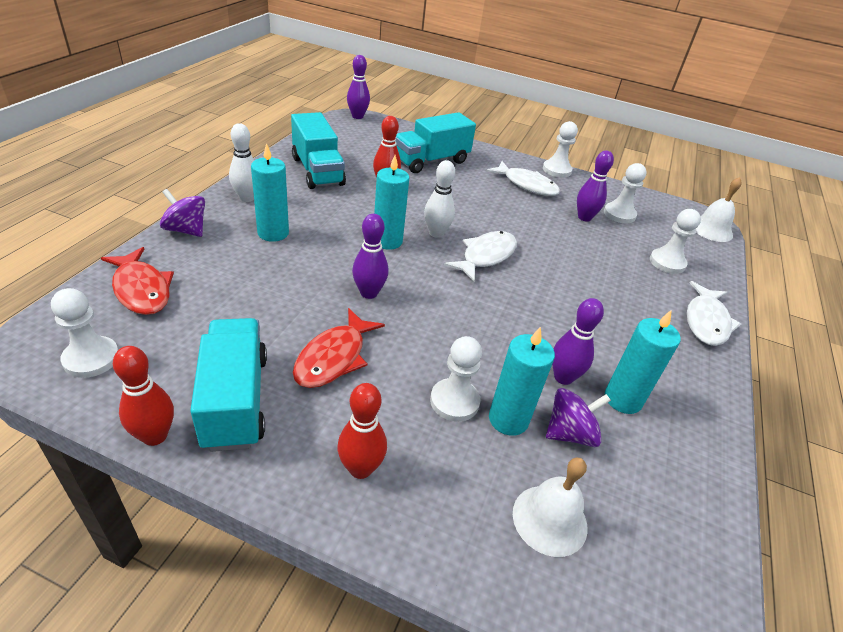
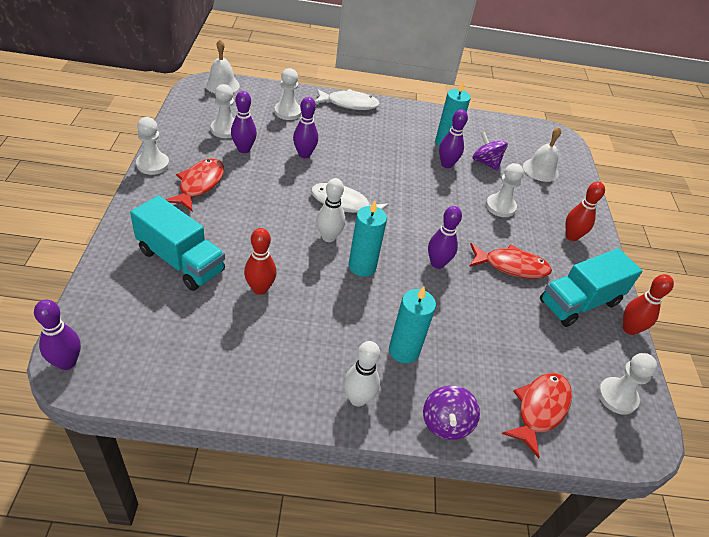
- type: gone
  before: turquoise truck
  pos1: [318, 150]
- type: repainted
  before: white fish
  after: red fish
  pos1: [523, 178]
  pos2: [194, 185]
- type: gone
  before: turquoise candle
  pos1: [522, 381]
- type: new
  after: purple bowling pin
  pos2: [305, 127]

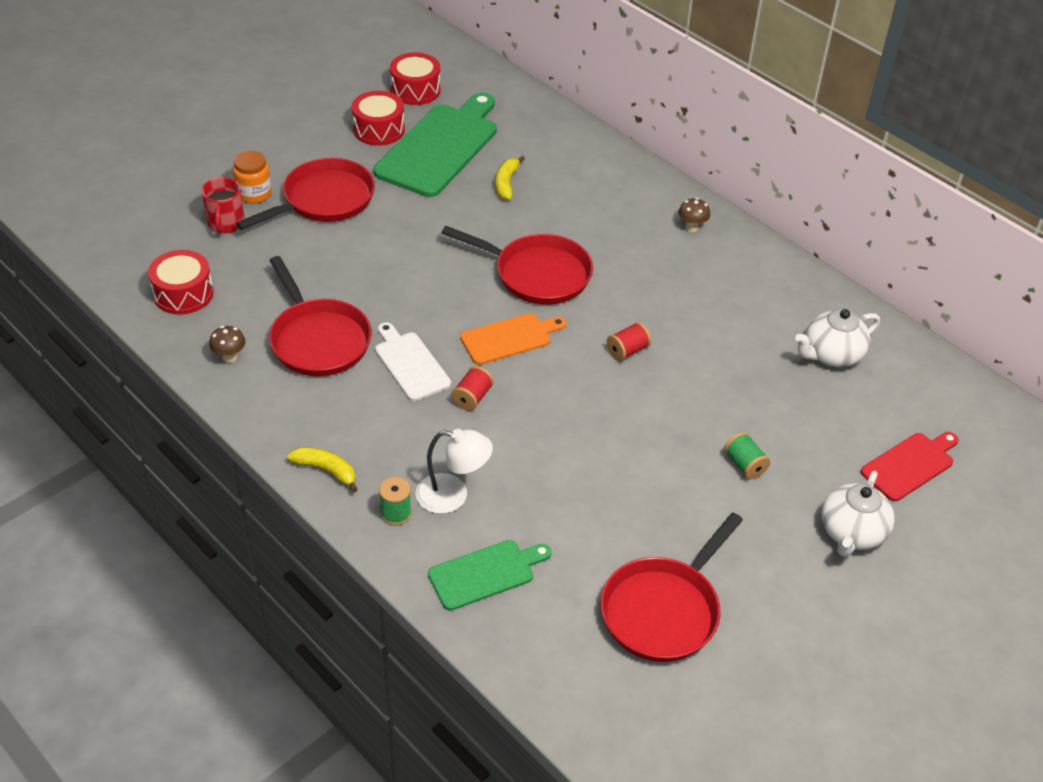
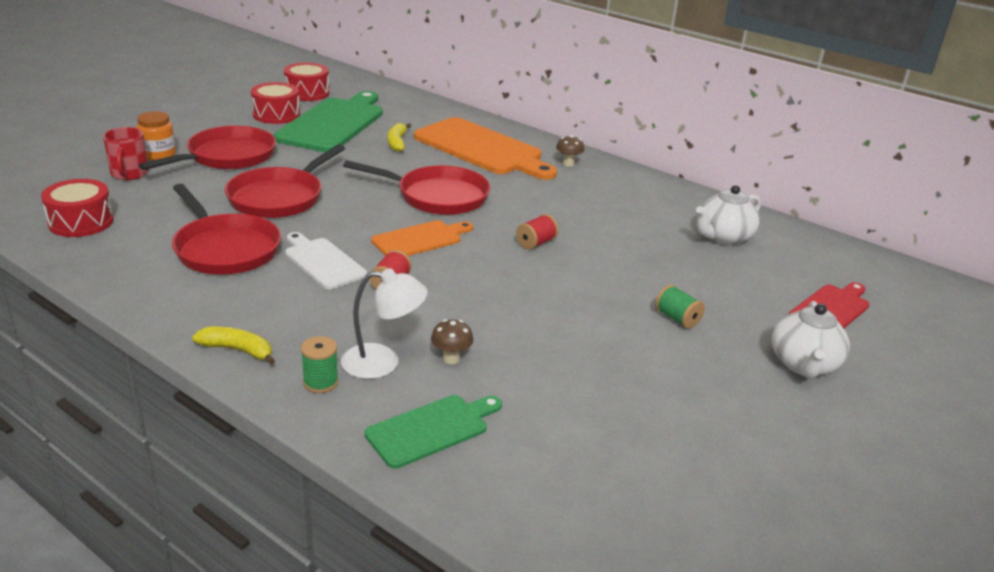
- type: shifted
  before: brown mushroom
  pos1: [227, 344]
  pos2: [452, 341]
- type: shifted
  before: red pan
  pos1: [672, 587]
  pos2: [285, 181]
- type: new
  after: orange cutting board
  pos2: [485, 148]

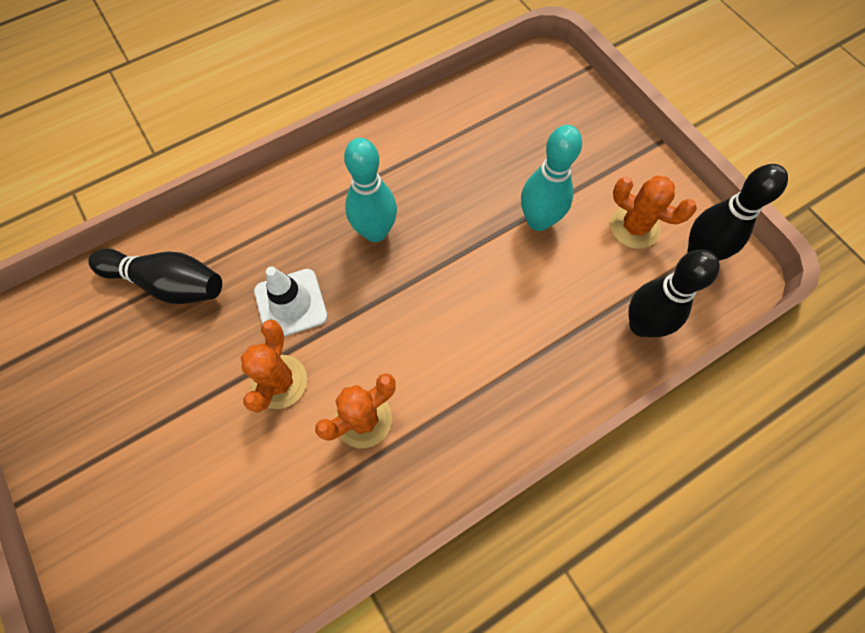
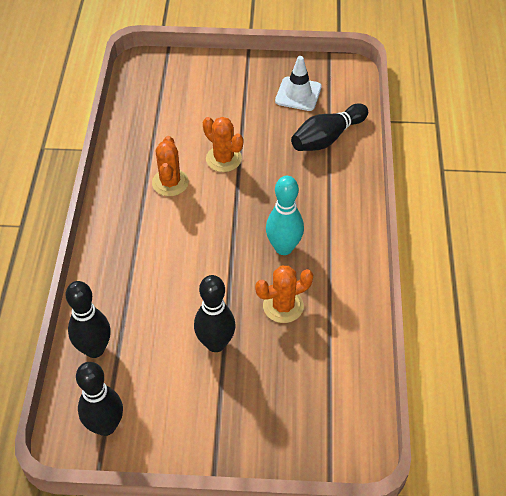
- type: repainted
  before: turquoise bowling pin
  after: black bowling pin
  pos1: [551, 178]
  pos2: [214, 313]
- type: shifted
  before: orange cactus
  pos1: [653, 212]
  pos2: [284, 294]
- type: shifted
  before: white traffic cone
  pos1: [291, 302]
  pos2: [298, 83]

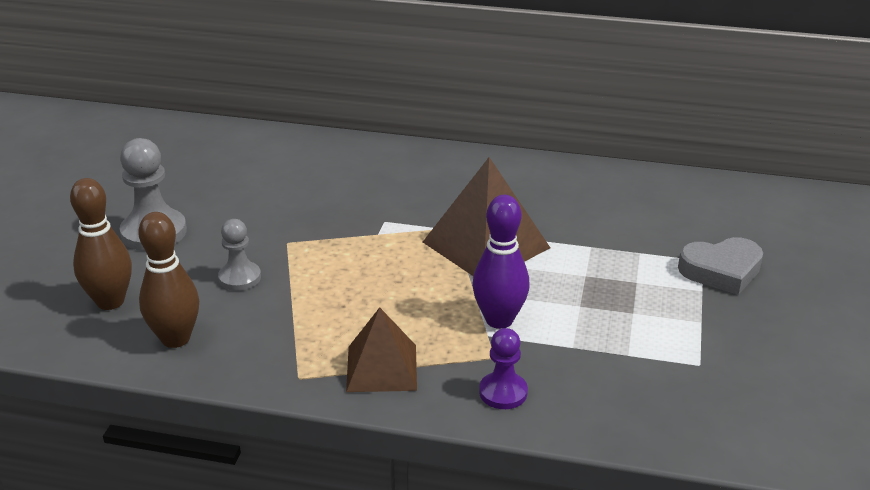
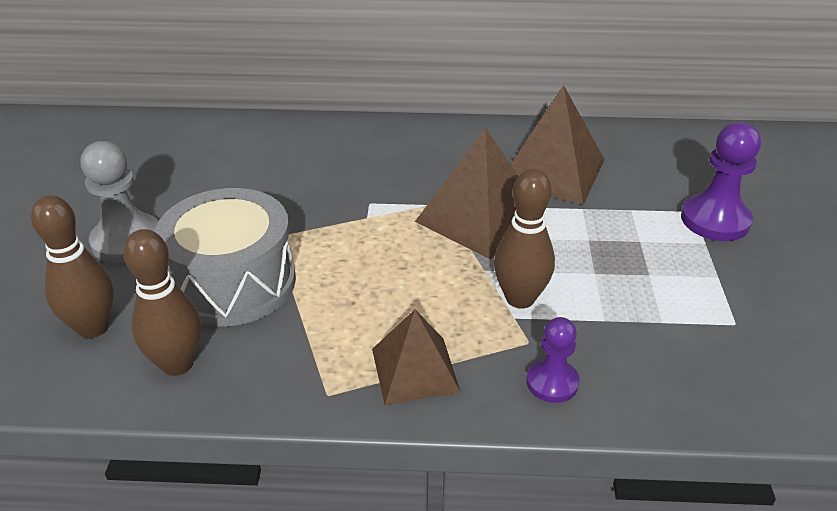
- type: repainted
  before: purple bowling pin
  after: brown bowling pin
  pos1: [501, 262]
  pos2: [524, 238]
- type: swapped
  before: grey pawn
  after: grey drum
  pos1: [239, 255]
  pos2: [225, 257]
- type: swapped
  before: grey heart
  after: purple pawn
  pos1: [720, 266]
  pos2: [721, 181]
- type: new
  after: brown pyramid
  pos2: [558, 145]

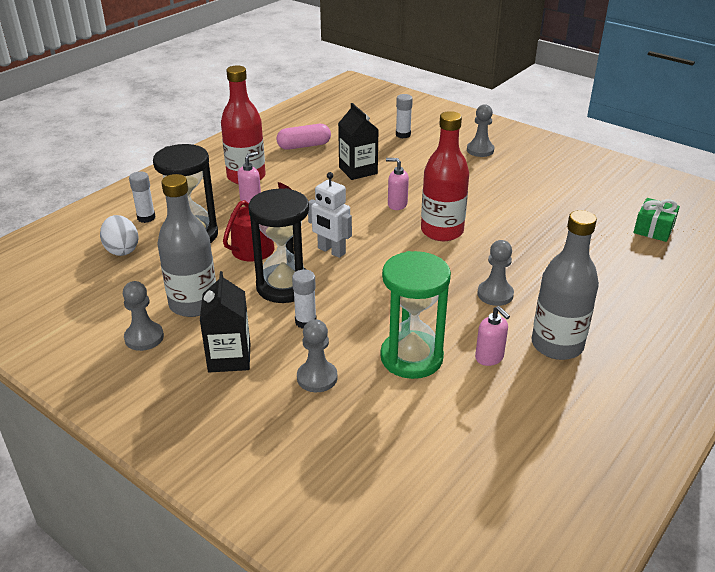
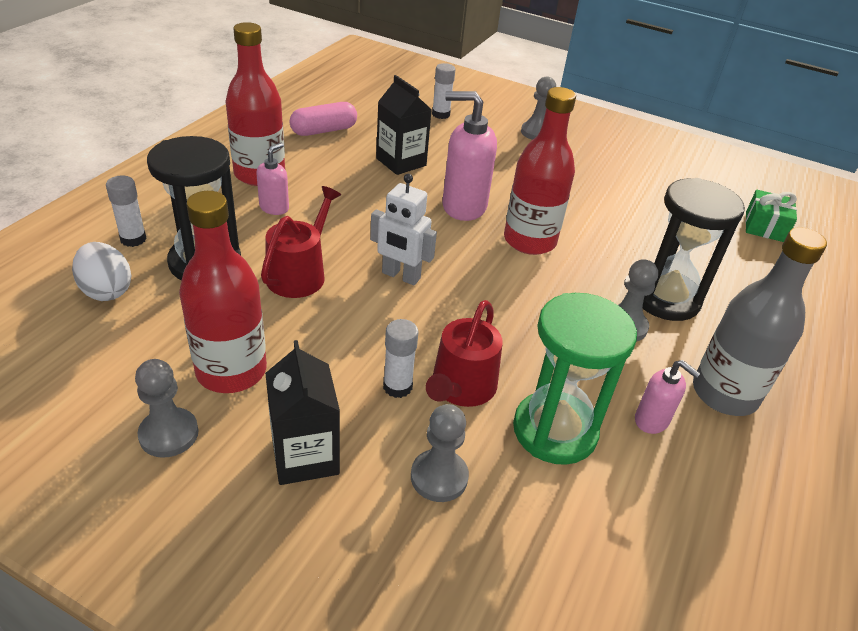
- type: scaled
  before: pink soap dispenser
  pos1: [397, 184]
  pos2: [469, 156]
  scale: 1.86
- type: repainted
  before: grey bottle
  after: red bottle
  pos1: [186, 245]
  pos2: [223, 292]
- type: shifted
  before: black hourglass
  pos1: [278, 245]
  pos2: [694, 249]
- type: new
  after: red watering can
  pos2: [464, 353]

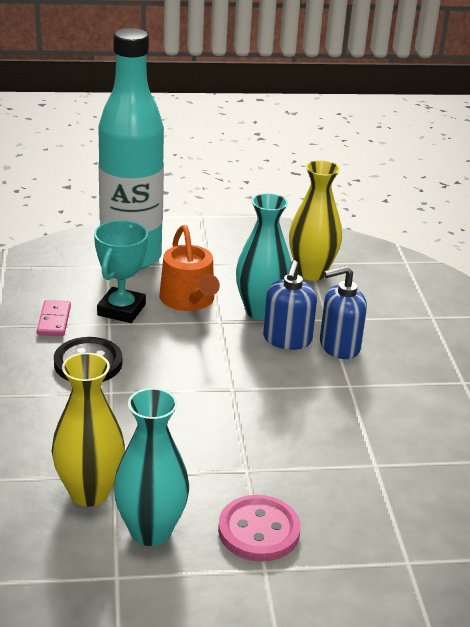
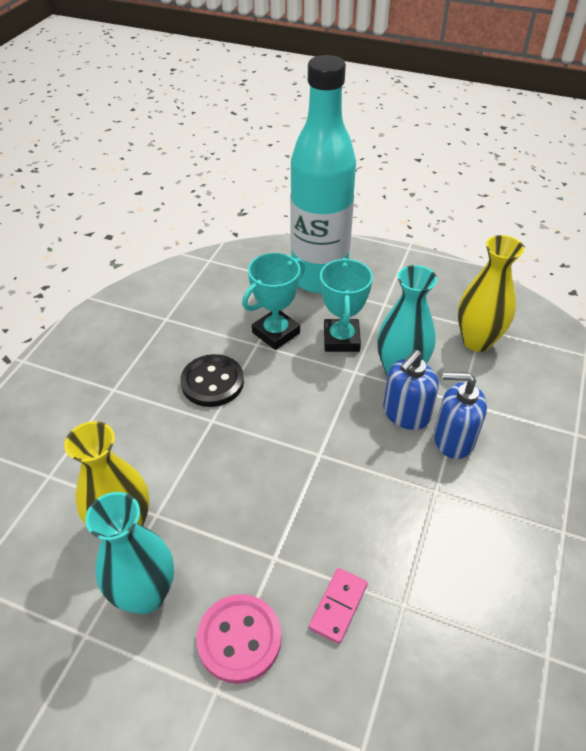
- type: swapped
  before: orange watering can
  after: turquoise trophy
  pos1: [189, 268]
  pos2: [346, 305]
- type: shifted
  before: pink domino
  pos1: [54, 318]
  pos2: [338, 606]

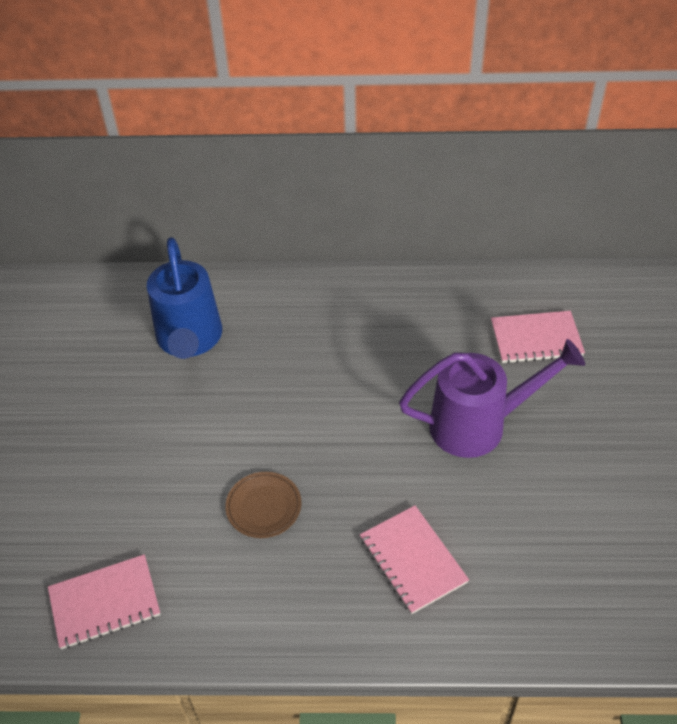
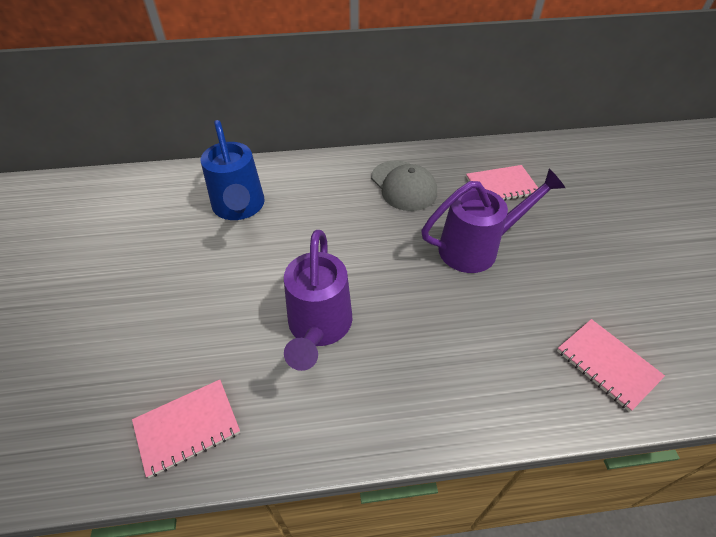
- type: swapped
  before: brown plate
  after: purple watering can
  pos1: [263, 505]
  pos2: [318, 300]
- type: shifted
  before: pink notebook
  pos1: [414, 559]
  pos2: [611, 365]
- type: new
  after: grey cap
  pos2: [404, 185]

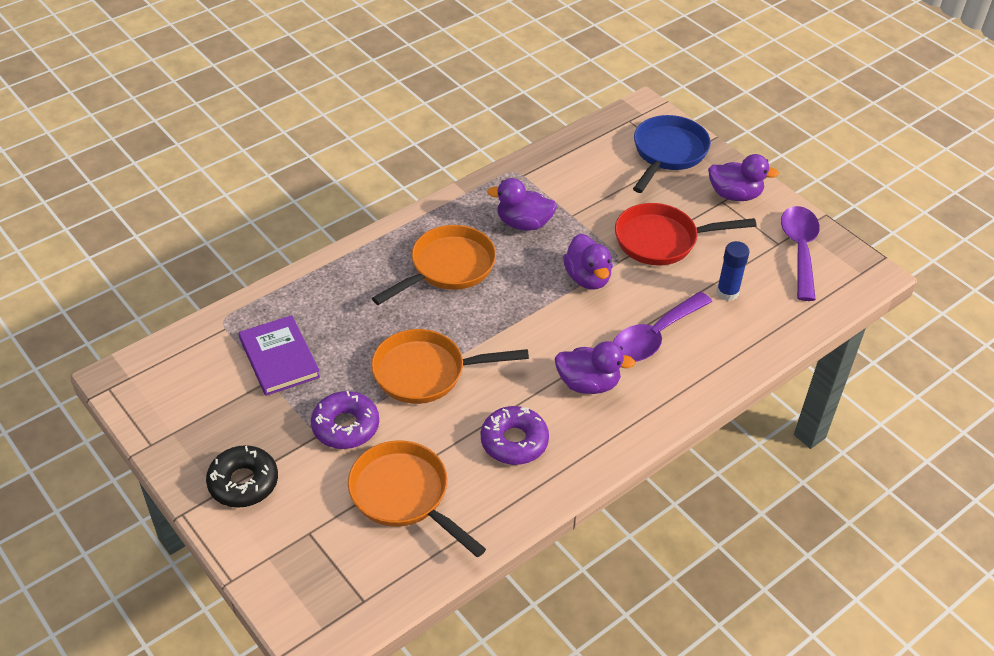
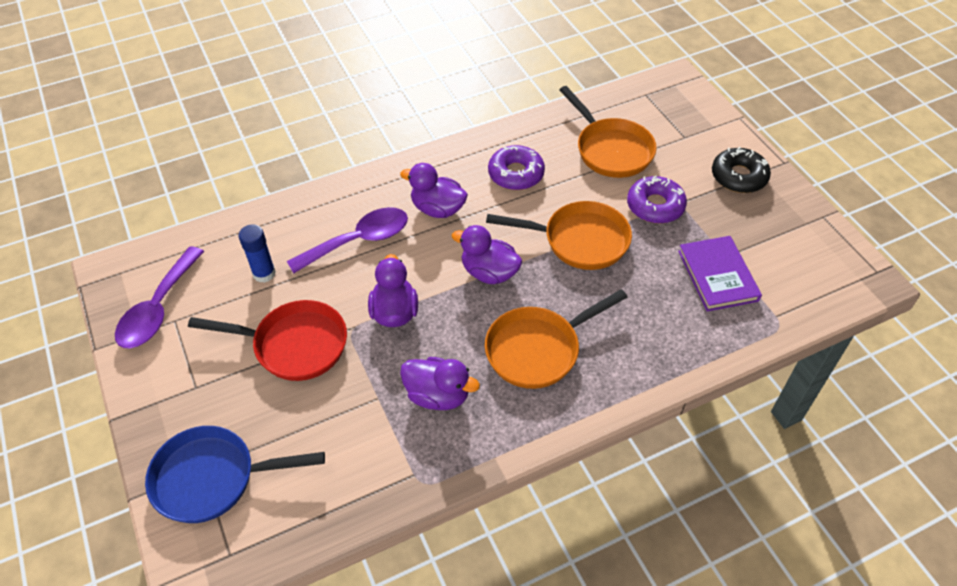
- type: rotated
  before: blue pan
  pos1: [672, 154]
  pos2: [235, 474]
  turn: 45
- type: shifted
  before: purple duck
  pos1: [743, 177]
  pos2: [486, 254]

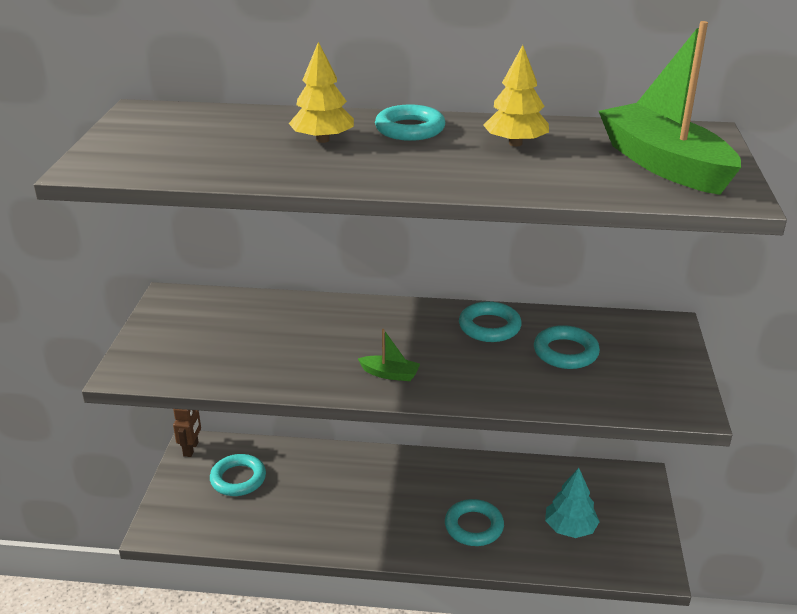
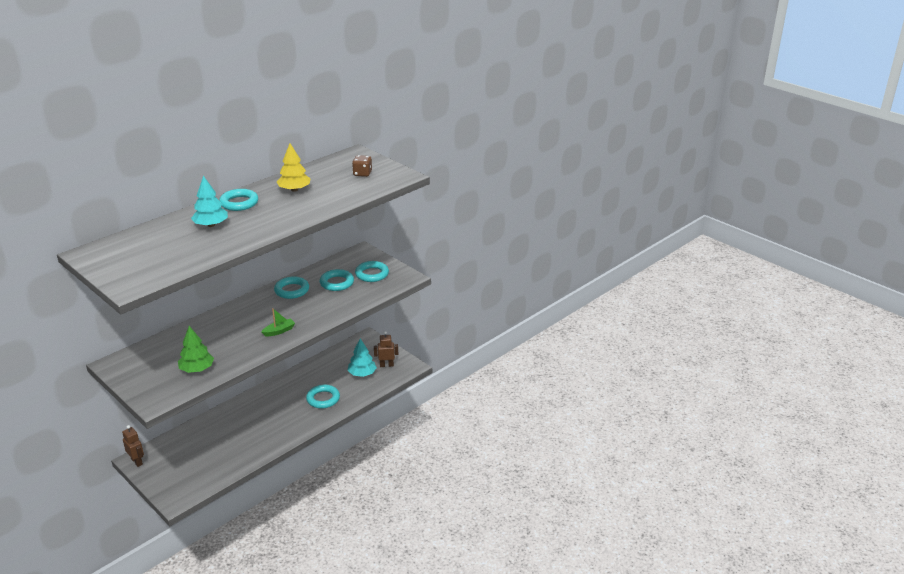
- type: swapped
  before: green boat
  after: brown dice
  pos1: [670, 108]
  pos2: [362, 166]
- type: repainted
  before: yellow tree
  after: turquoise tree
  pos1: [321, 92]
  pos2: [209, 201]
- type: shifted
  before: turquoise ring
  pos1: [238, 475]
  pos2: [372, 271]
- type: new
  after: green tree
  pos2: [196, 349]
- type: new
  after: brown robot
  pos2: [386, 349]

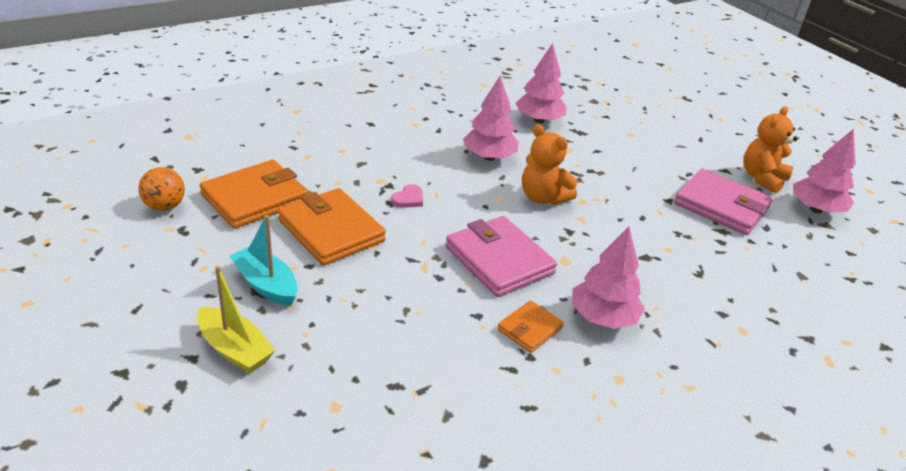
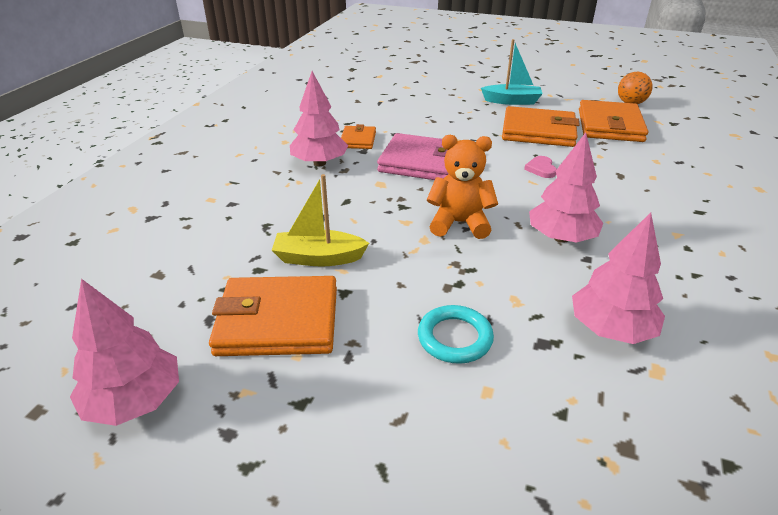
- type: gone
  before: orange teddy bear
  pos1: [771, 150]
- type: repainted
  before: pink wallet
  after: orange wallet
  pos1: [723, 202]
  pos2: [273, 316]
- type: shifted
  before: yellow boat
  pos1: [236, 319]
  pos2: [320, 220]
- type: new
  after: turquoise ring
  pos2: [456, 334]

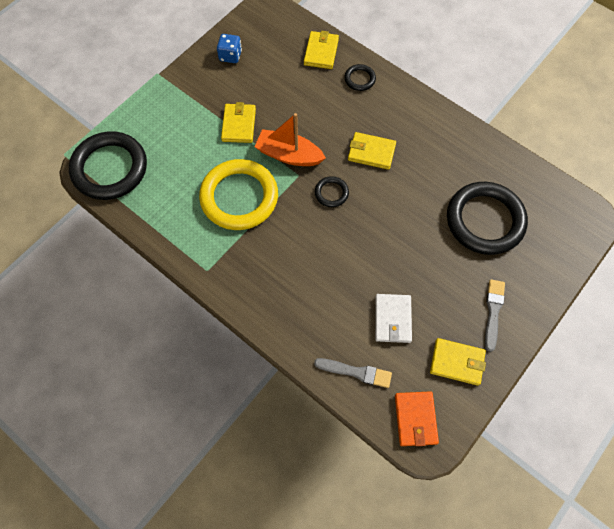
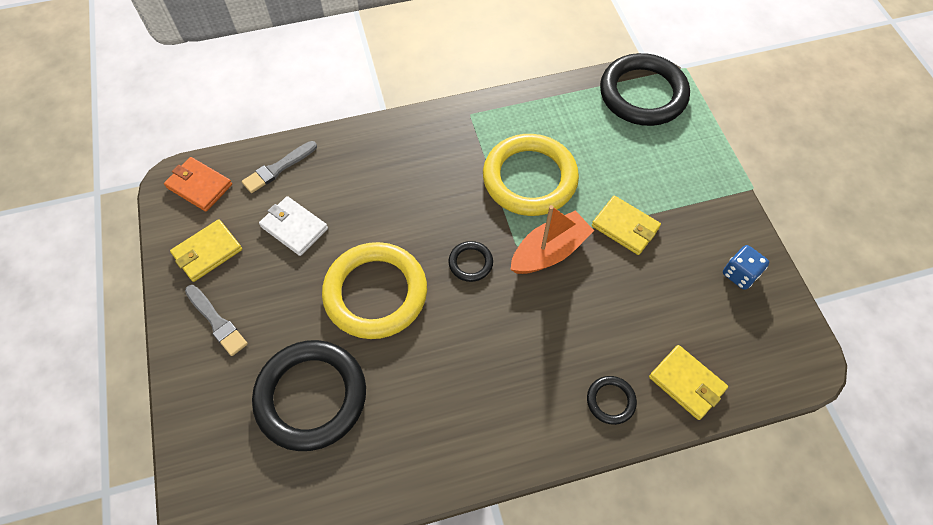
- type: gone
  before: yellow wallet
  pos1: [372, 151]
- type: new
  after: yellow ring
  pos2: [374, 290]

